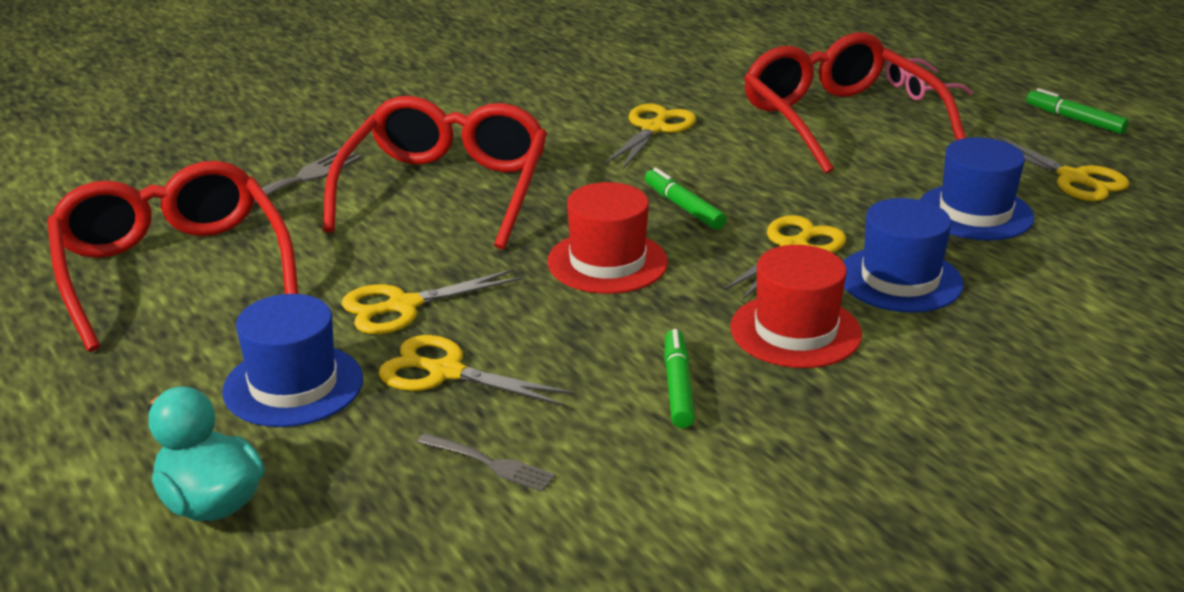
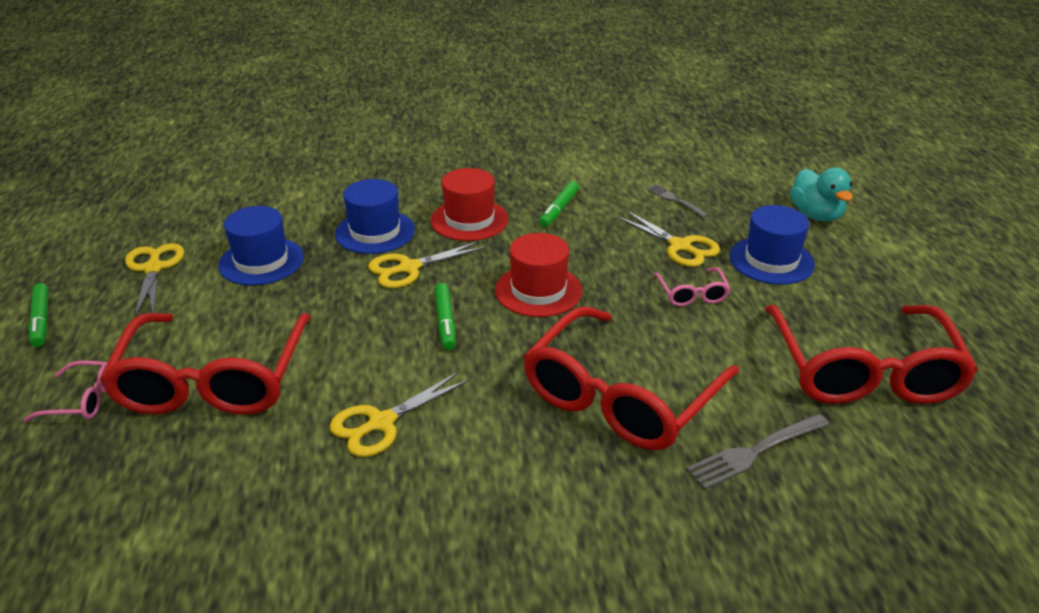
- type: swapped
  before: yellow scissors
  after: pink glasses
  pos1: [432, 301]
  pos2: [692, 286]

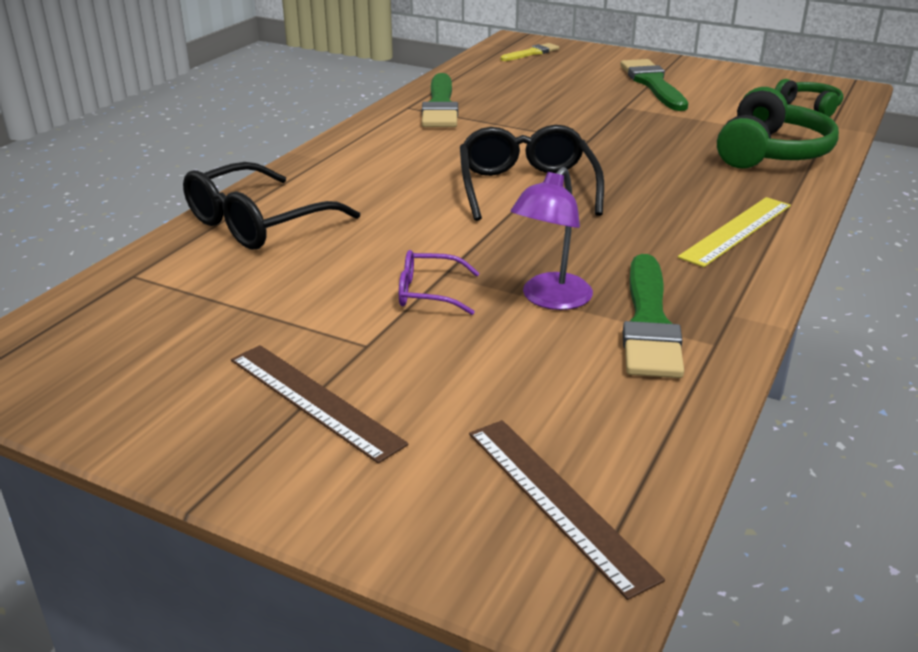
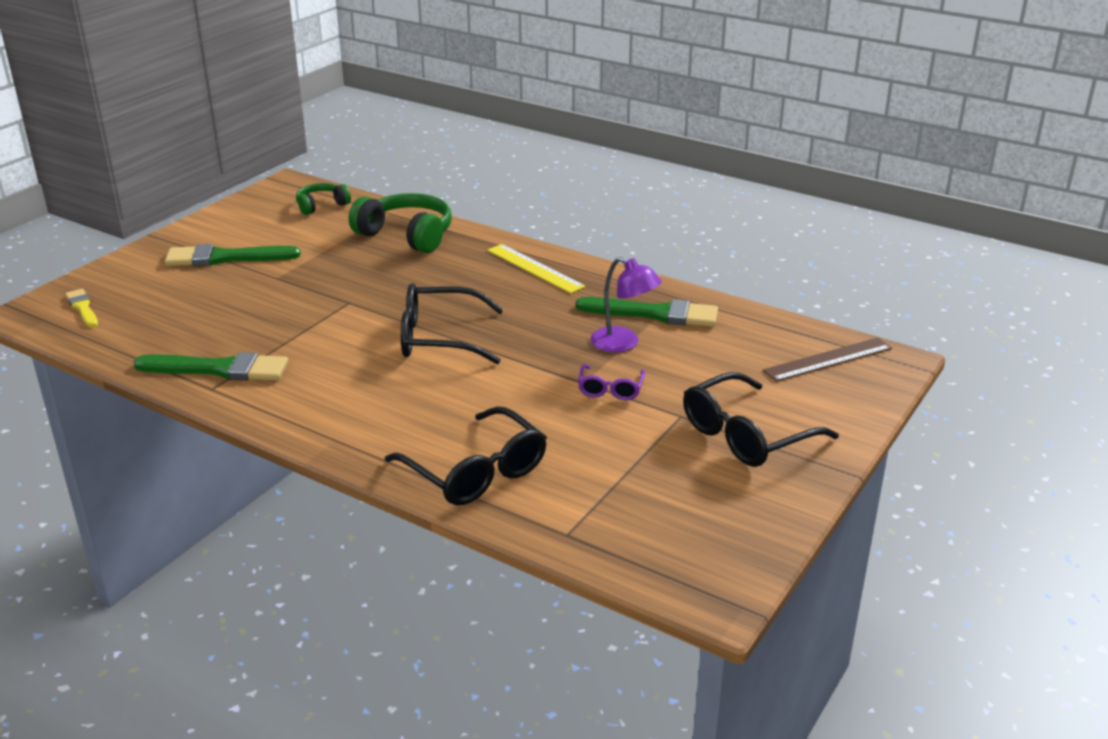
- type: swapped
  before: brown ruler
  after: black glasses
  pos1: [319, 404]
  pos2: [761, 419]

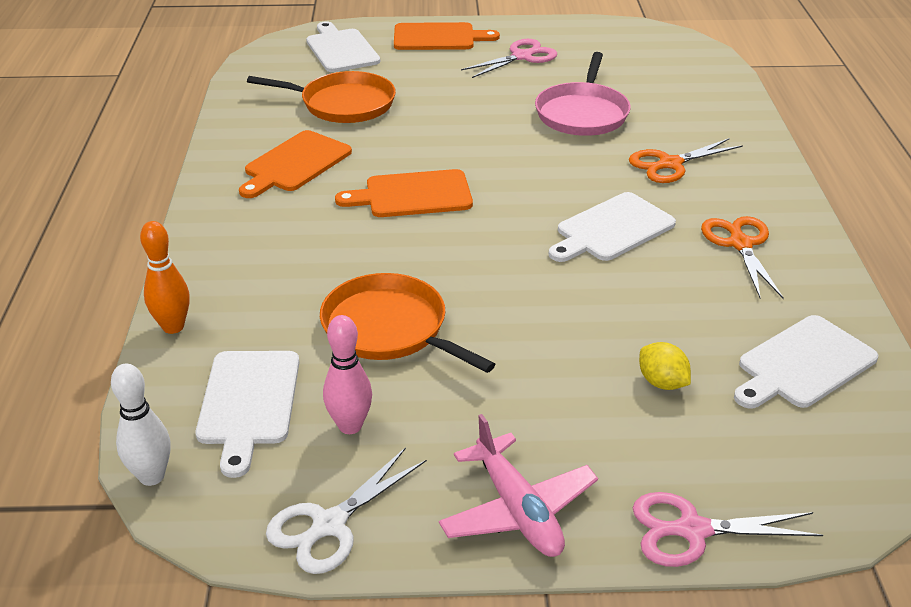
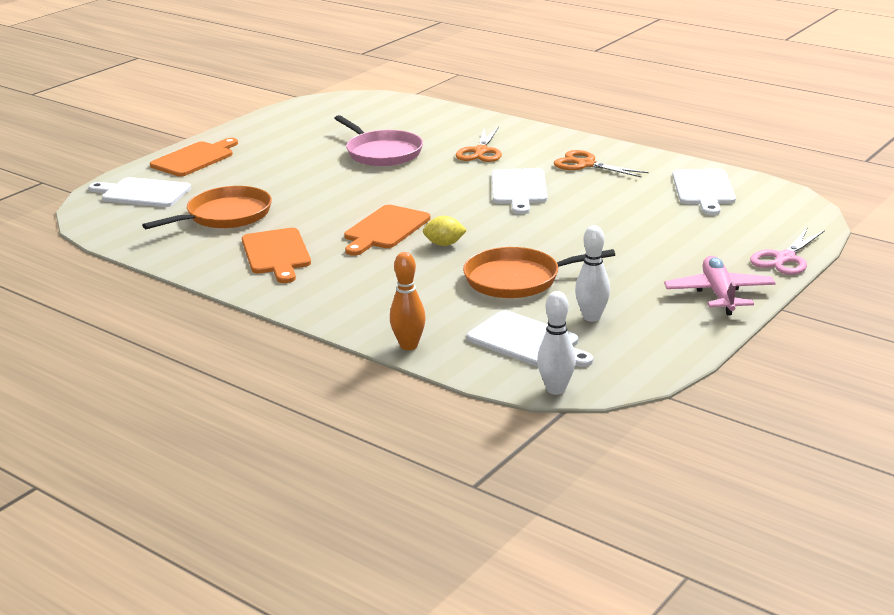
- type: gone
  before: pink scissors
  pos1: [509, 58]
- type: repainted
  before: pink bowling pin
  after: white bowling pin
  pos1: [347, 374]
  pos2: [592, 273]
- type: shifted
  before: yellow lemon
  pos1: [665, 366]
  pos2: [445, 231]
- type: rotated
  before: pink plane
  pos1: [518, 485]
  pos2: [720, 285]
  turn: -105
- type: gone
  before: white scissors
  pos1: [346, 510]

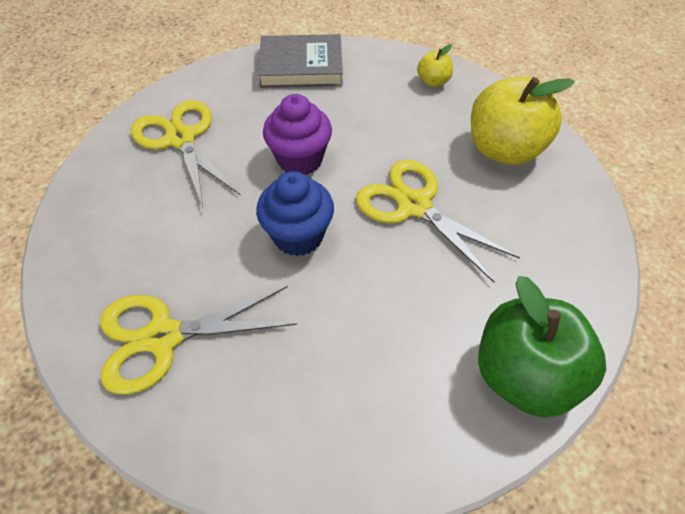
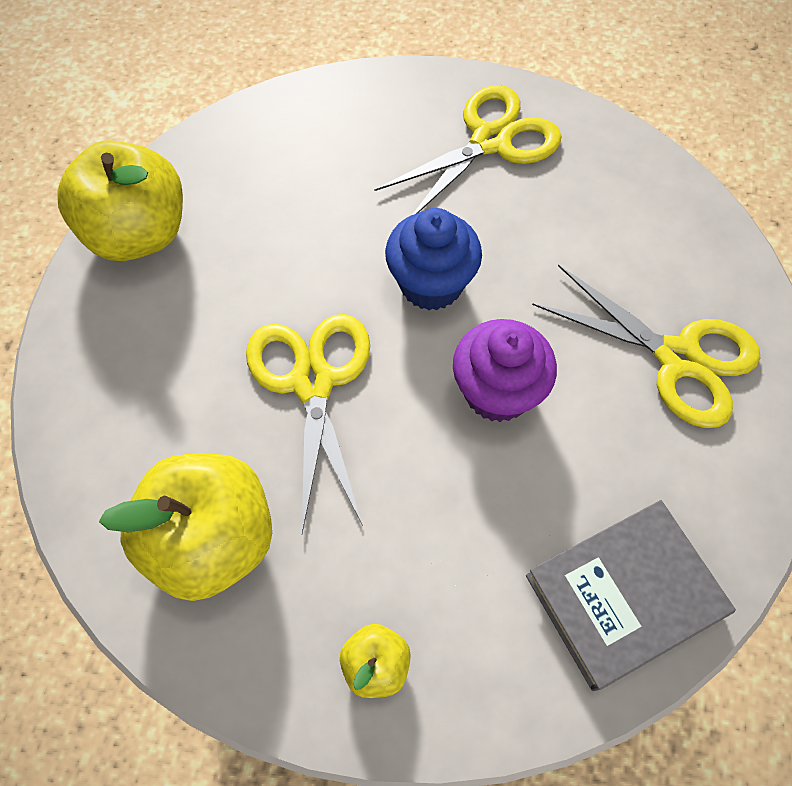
- type: rotated
  before: yellow scissors
  pos1: [438, 221]
  pos2: [308, 423]
  turn: -120
- type: repainted
  before: green apple
  after: yellow apple
  pos1: [542, 347]
  pos2: [120, 200]

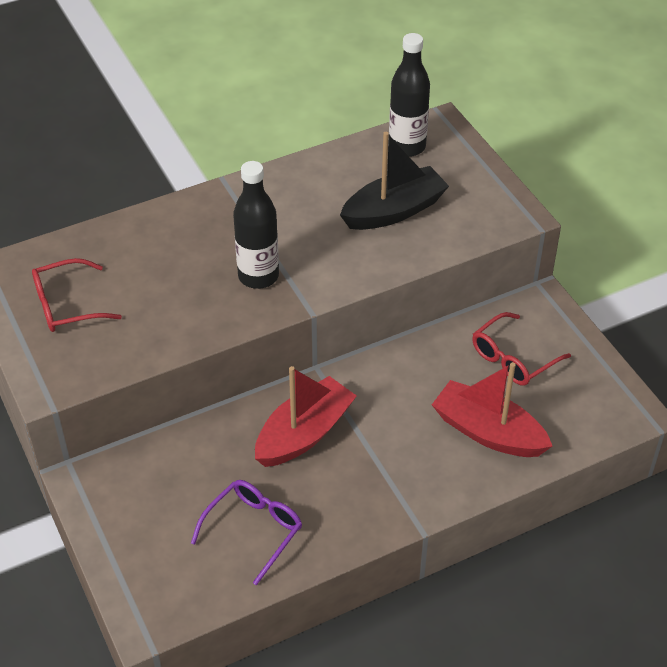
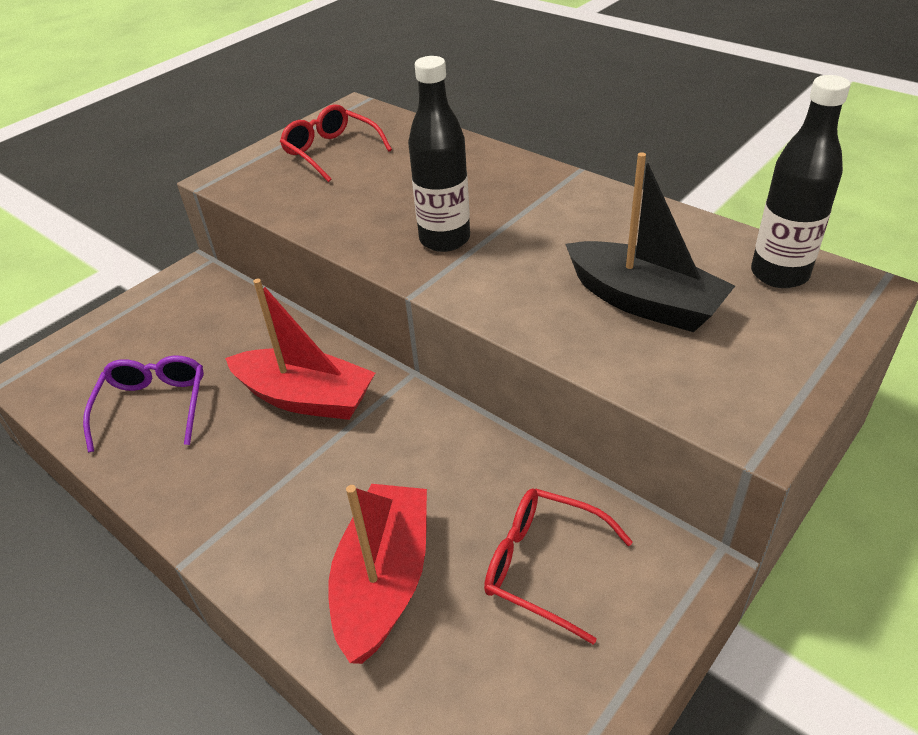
- type: rotated
  before: purple glasses
  pos1: [246, 532]
  pos2: [143, 403]
  turn: -105

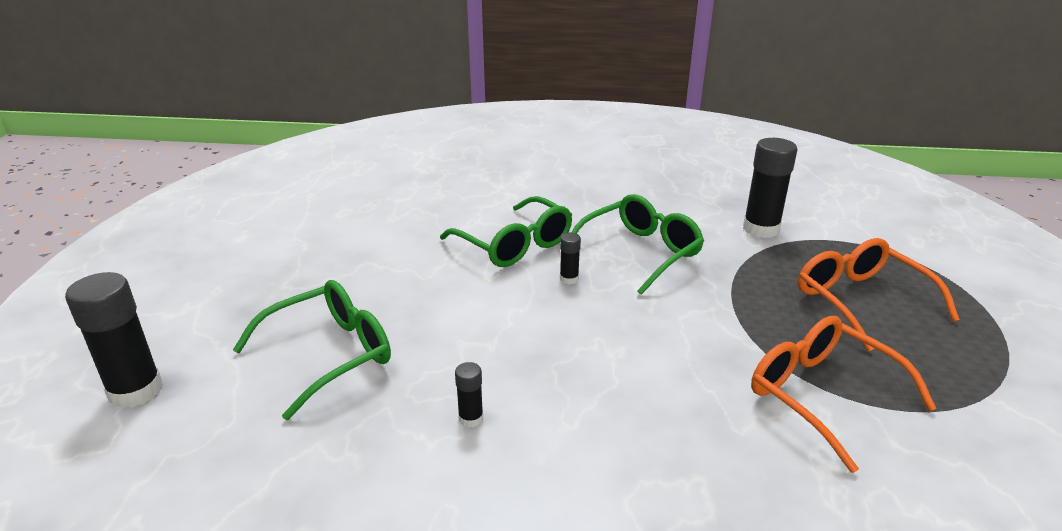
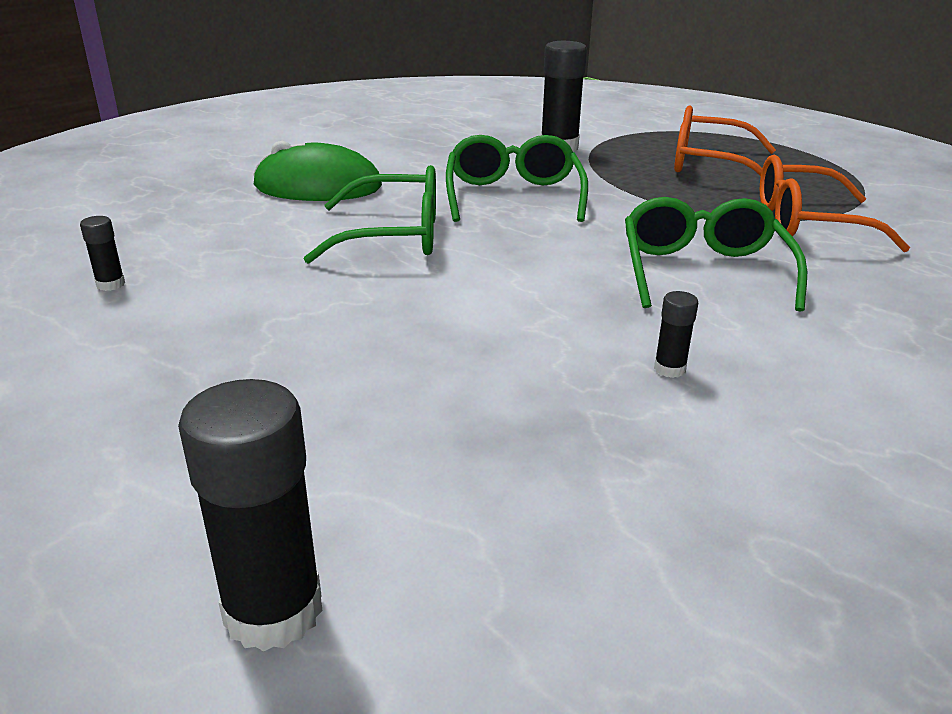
- type: shifted
  before: black glue stick
  pos1: [570, 258]
  pos2: [102, 253]
- type: shifted
  before: green glasses
  pos1: [312, 350]
  pos2: [716, 254]
- type: new
  after: green mouse
  pos2: [317, 171]

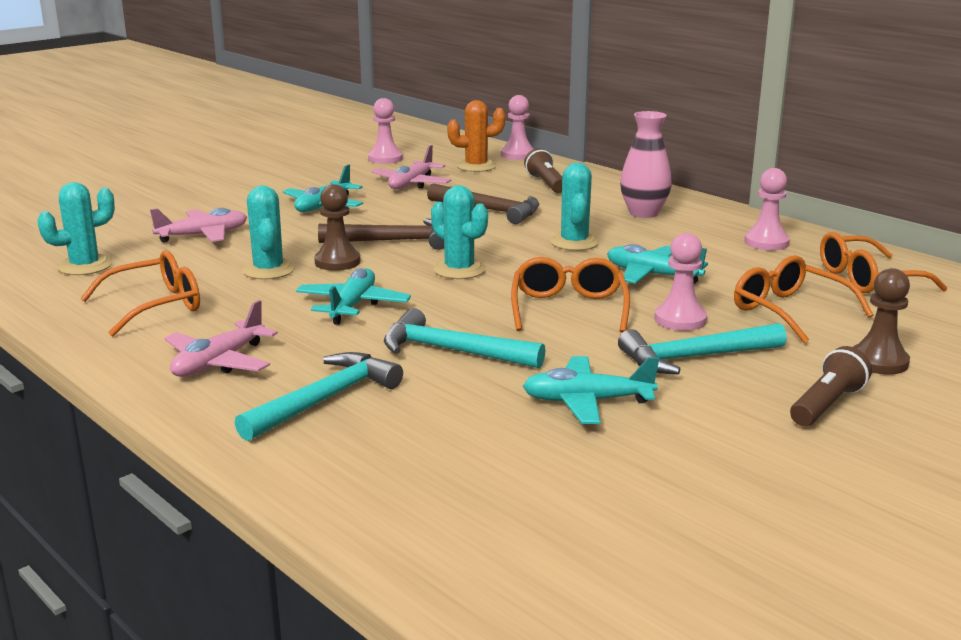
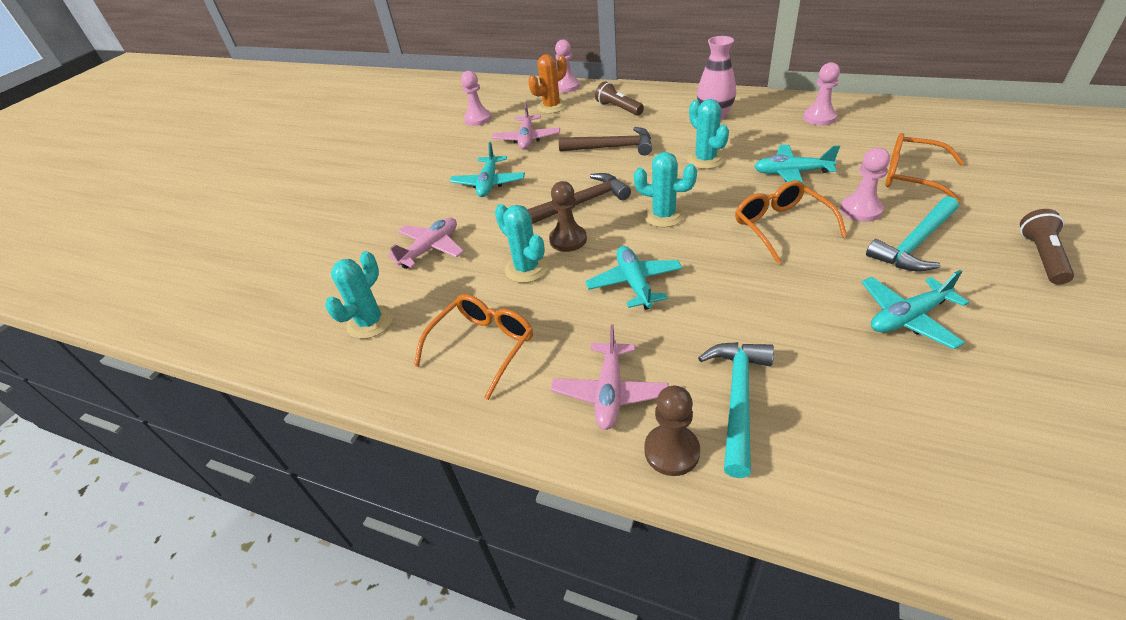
- type: gone
  before: orange glasses
  pos1: [883, 262]
- type: shifted
  before: brown pawn
  pos1: [881, 321]
  pos2: [672, 431]
- type: gone
  before: turquoise hammer
  pos1: [464, 338]

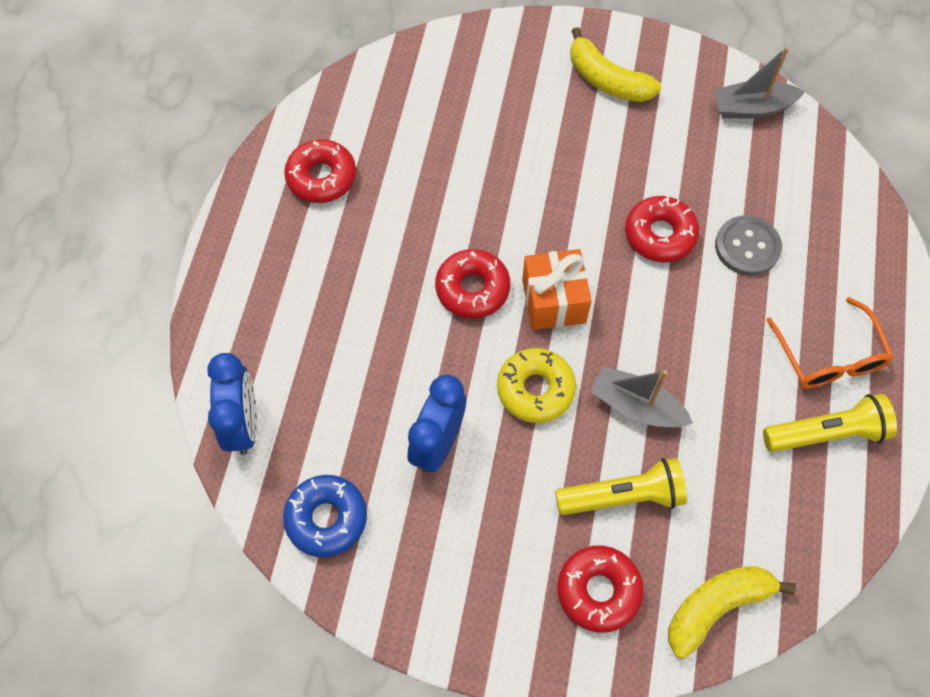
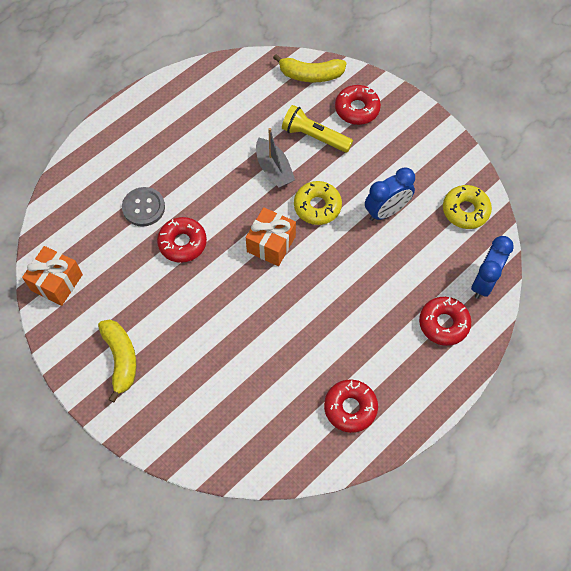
- type: swapped
  before: grey boat
  after: orange gift
  pos1: [759, 82]
  pos2: [52, 276]
- type: shifted
  before: red donut
  pos1: [472, 283]
  pos2: [445, 321]
- type: gone
  before: orange glasses
  pos1: [830, 343]
- type: gone
  before: yellow flashlight
  pos1: [830, 423]
- type: repainted
  before: blue donut
  after: yellow donut
  pos1: [325, 516]
  pos2: [467, 207]

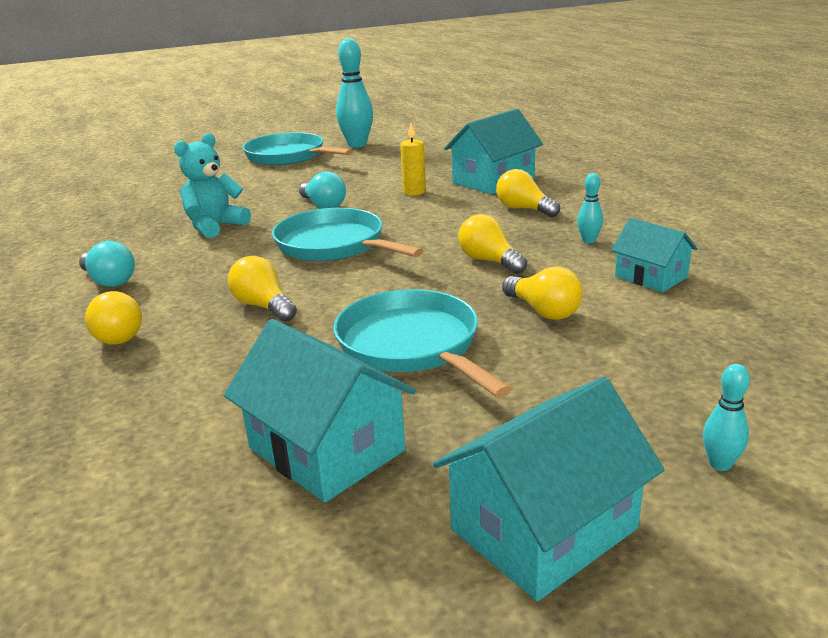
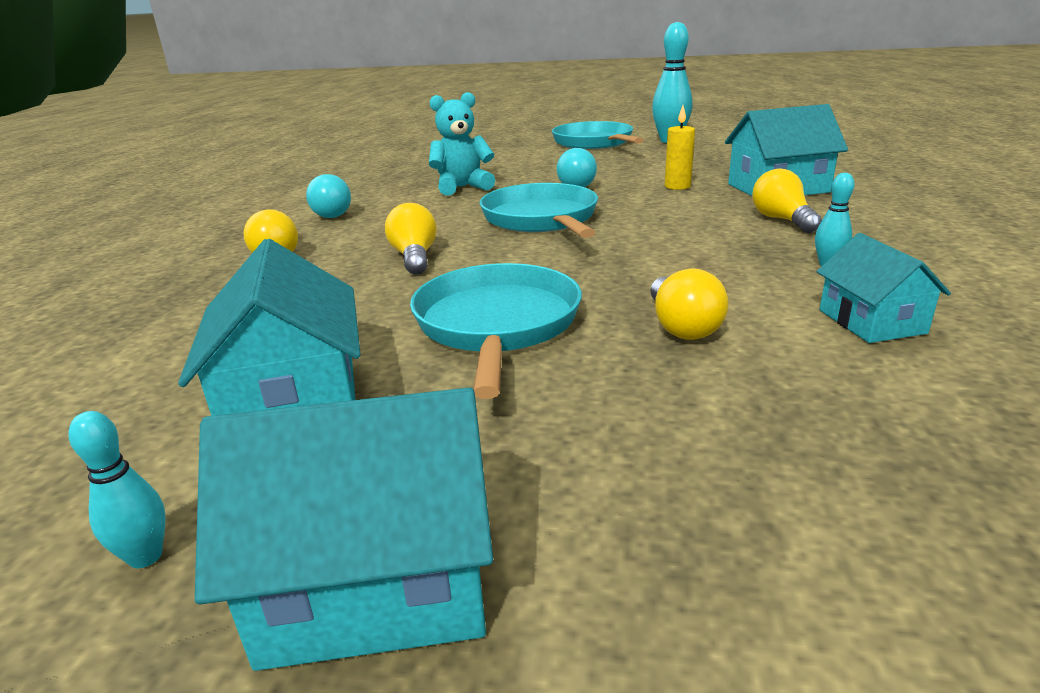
- type: gone
  before: yellow light bulb
  pos1: [492, 244]
- type: shifted
  before: turquoise bowling pin
  pos1: [726, 417]
  pos2: [117, 489]

